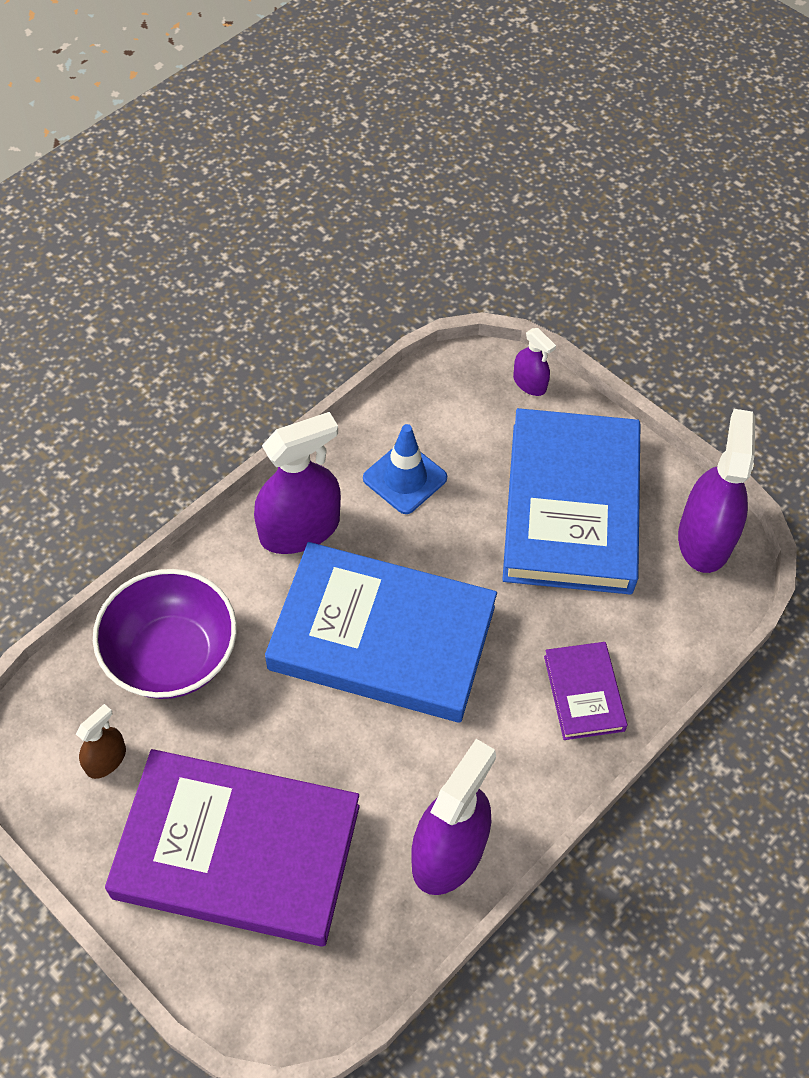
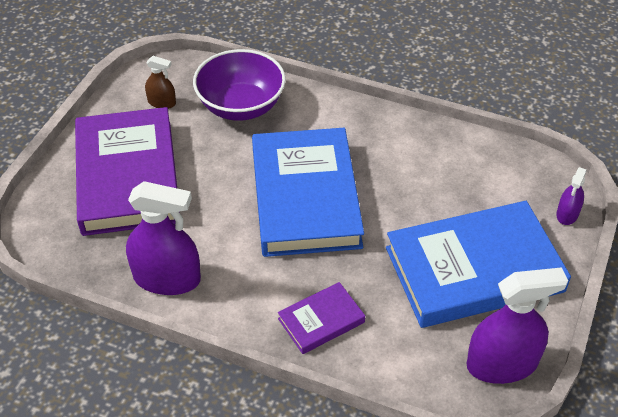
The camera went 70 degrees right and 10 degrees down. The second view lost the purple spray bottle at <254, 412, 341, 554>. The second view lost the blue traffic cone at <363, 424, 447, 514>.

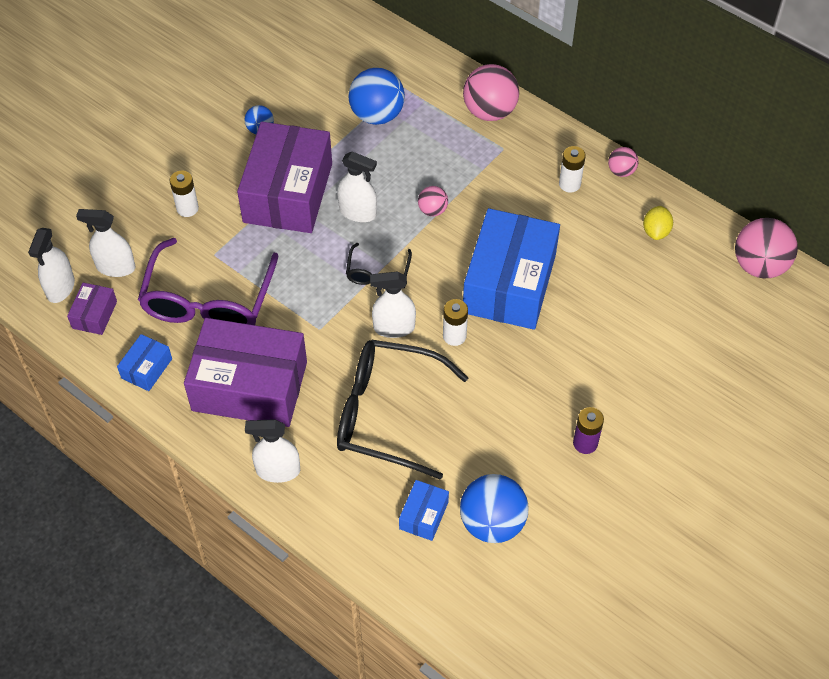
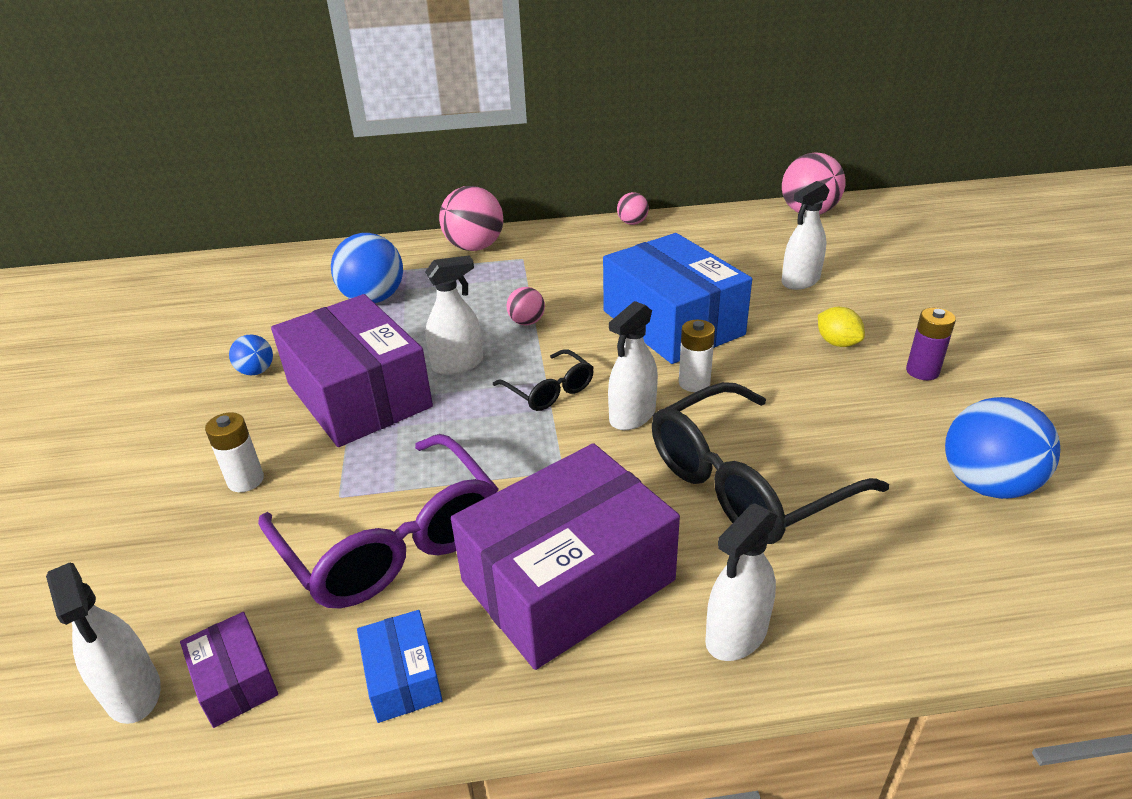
The camera went 45 degrees left and 20 degrees down. The white spray bottle ended up elsewhere, having gone from <76, 209, 136, 277> to <782, 181, 830, 290>. The bright yellow toy lemon ended up elsewhere, having gone from <643, 206, 673, 240> to <818, 307, 865, 347>. The second view lost the blue box at <399, 480, 449, 541>. The second view lost the white AA battery at <559, 146, 586, 193>.

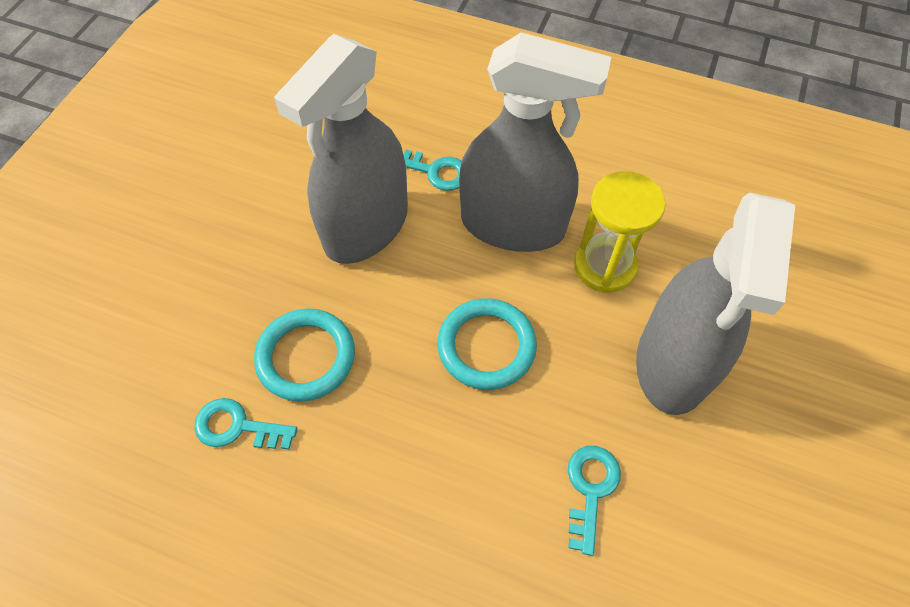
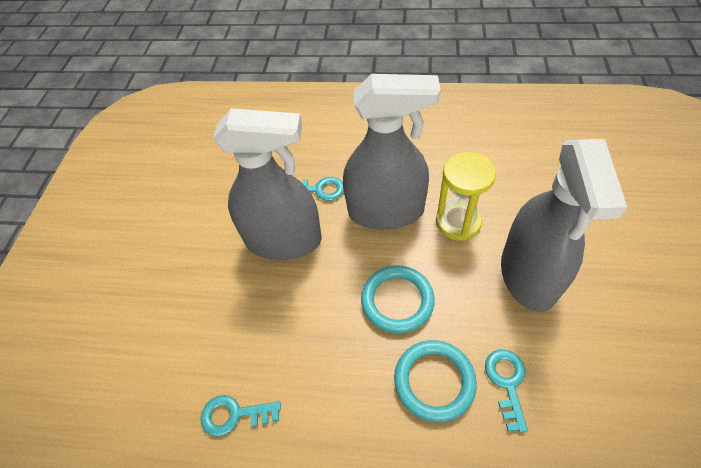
The camera went 10 degrees left and 5 degrees down. The grey spray bottle at <274, 34, 408, 264> ended up facing another way, 105 degrees counterclockwise from before. The aqua ring ended up elsewhere, having gone from <254, 309, 355, 402> to <394, 340, 477, 422>.

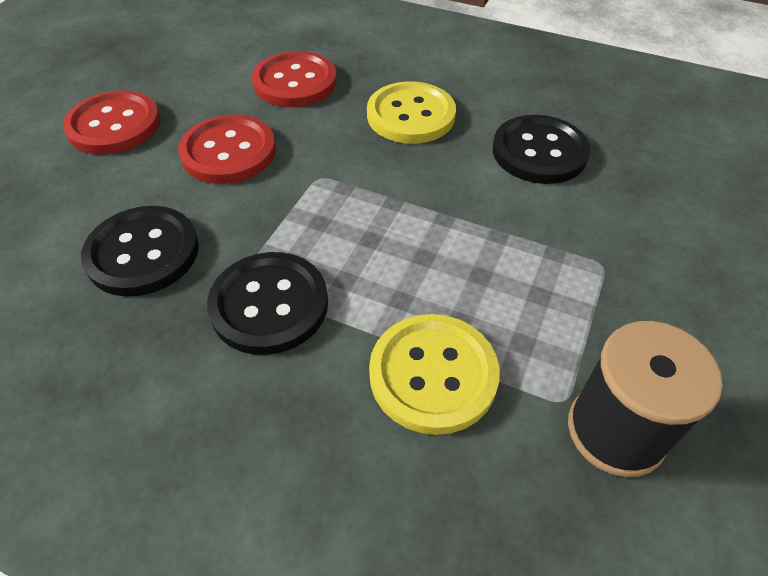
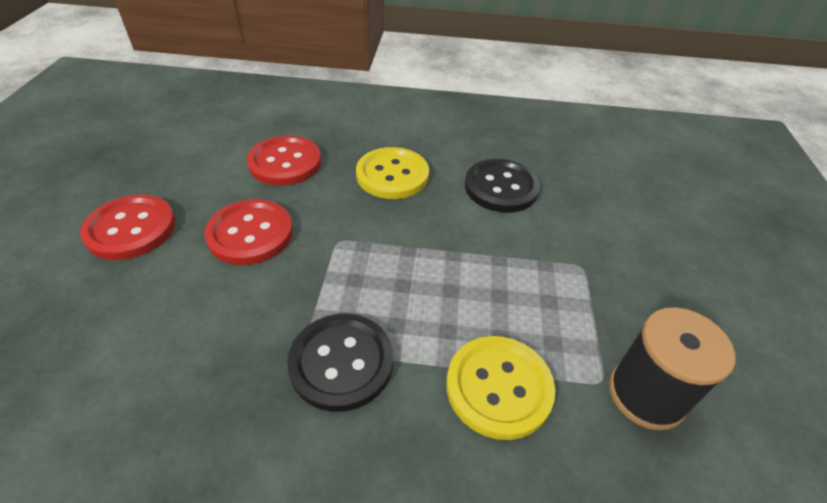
The camera went 20 degrees left and 5 degrees down. The second view lost the ebony button at <81, 206, 199, 297>.

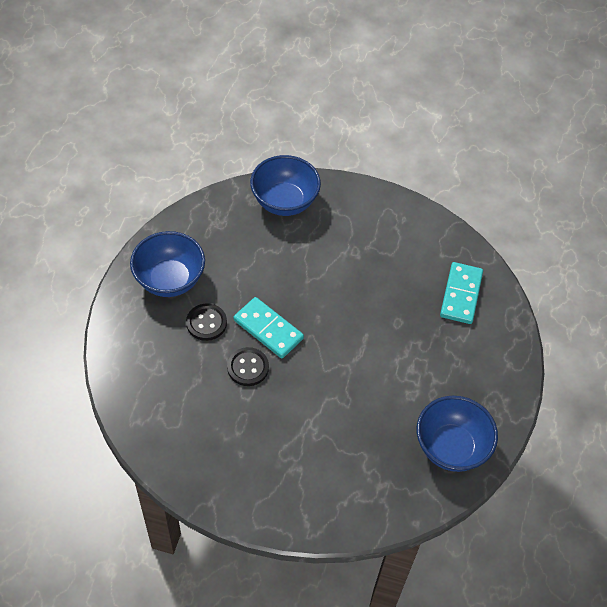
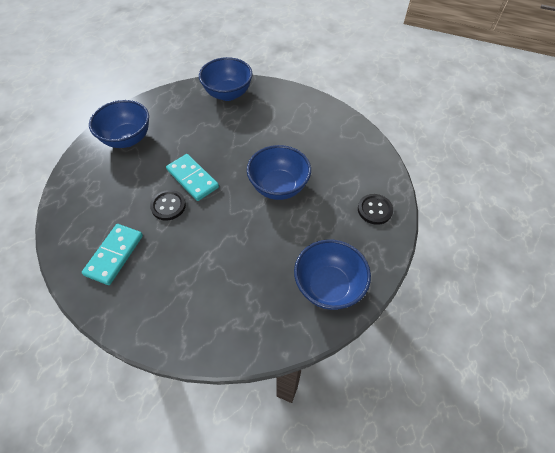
The camera went 10 degrees right and 0 degrees up. The aqua domino piece ended up elsewhere, having gone from <440, 262, 483, 324> to <82, 224, 143, 285>. The second view gained the blue serving bowl at <247, 145, 311, 200>. The ebony button ended up elsewhere, having gone from <186, 303, 227, 341> to <358, 194, 393, 225>.

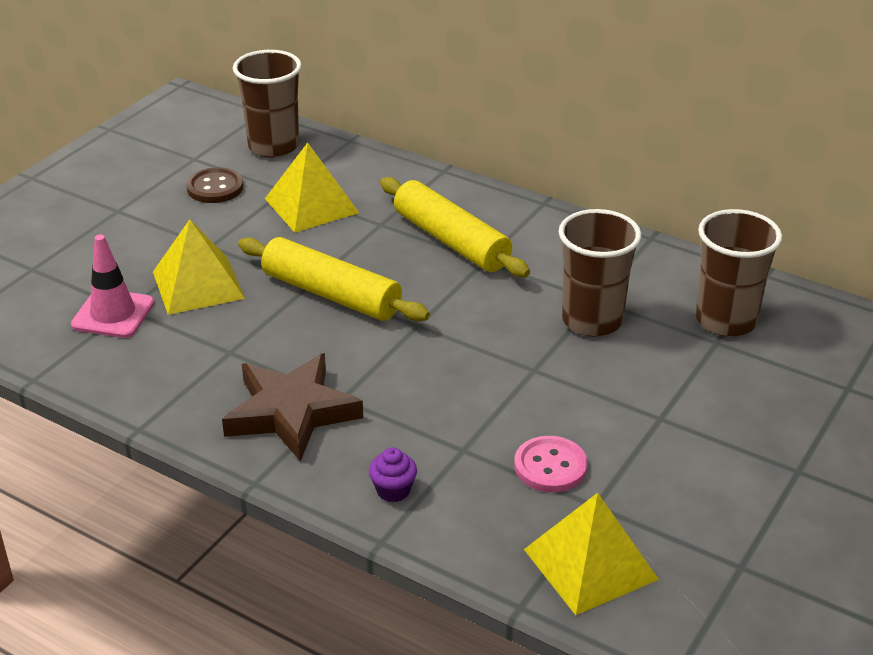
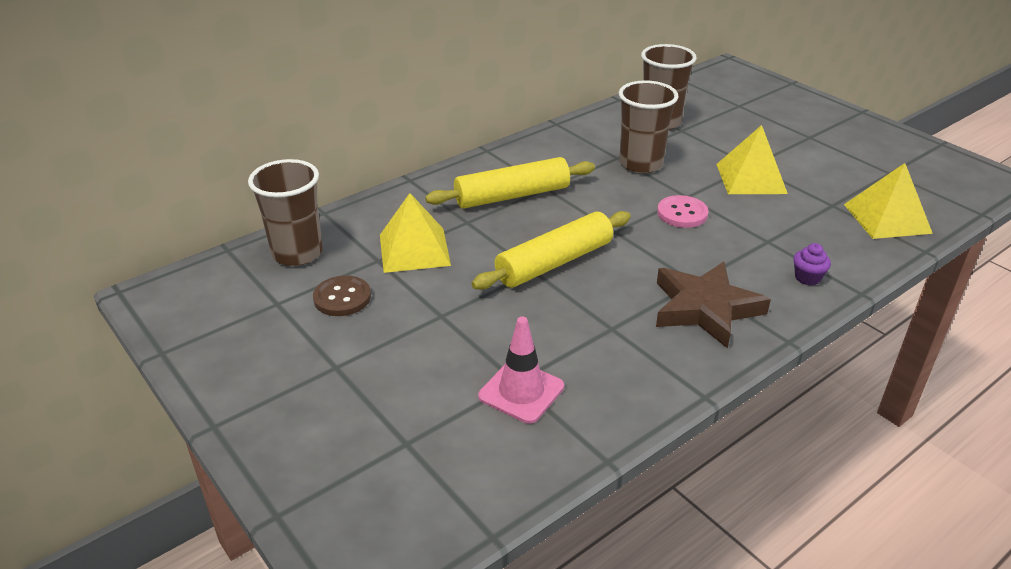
The camera went 70 degrees left and 0 degrees up. The rosy button ended up elsewhere, having gone from <514, 436, 588, 492> to <657, 195, 708, 228>. The bright yellow solid pyramid ended up elsewhere, having gone from <153, 219, 245, 315> to <716, 125, 788, 194>.

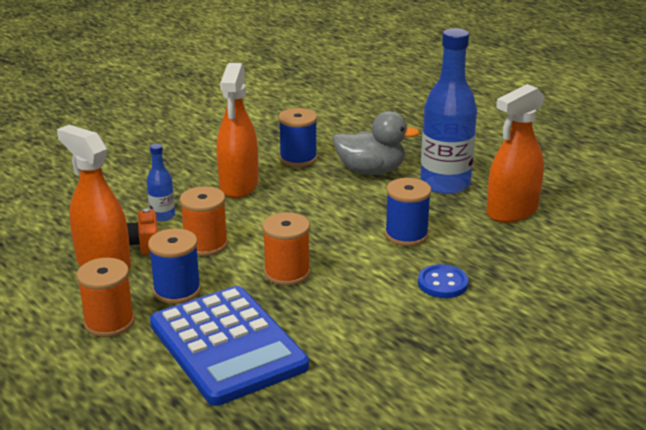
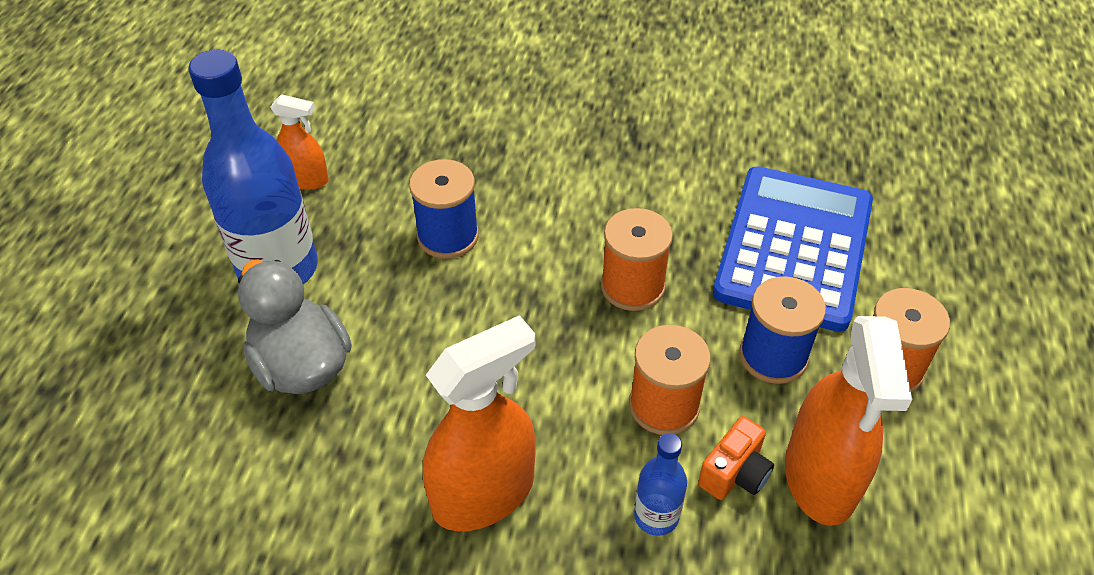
The camera went 130 degrees left and 20 degrees up. The size of the bright orange spray bottle at <486, 84, 545, 223> changed by a factor of 0.55. The second view lost the blue reel of thread at <279, 108, 317, 167>. The second view lost the blue button at <418, 264, 468, 298>.

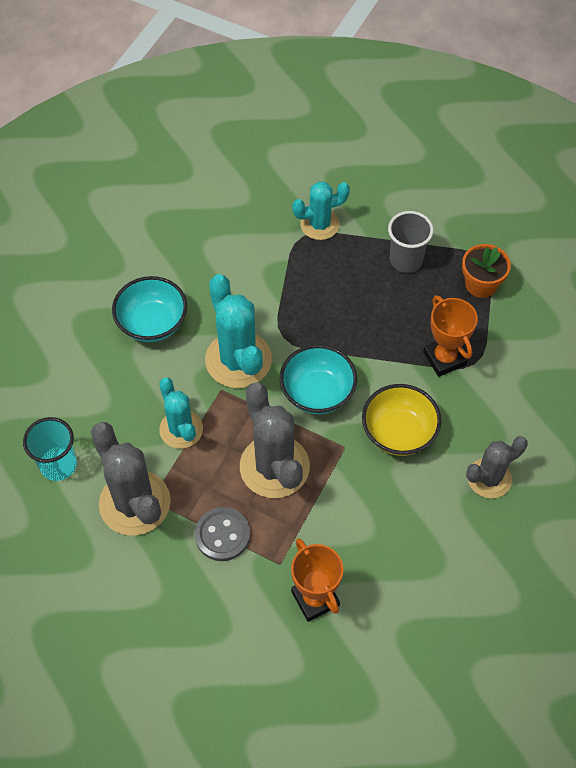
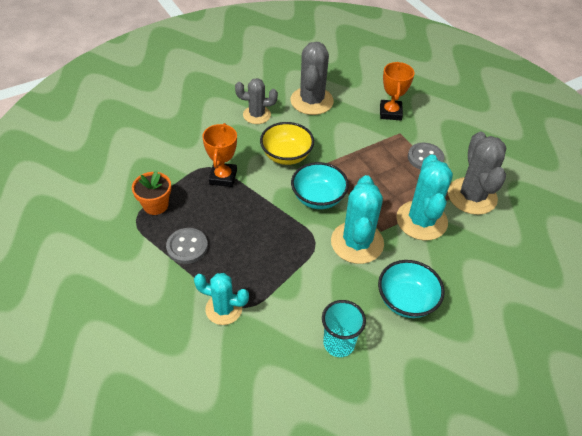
The camera went 150 degrees left and 10 degrees down. Where the grey cup stood at <388, 211, 434, 273>, the grey button came to stand at <166, 228, 208, 264>. The grey prickly plant ended up elsewhere, having gone from <240, 382, 310, 498> to <291, 42, 334, 115>. The aqua cup ended up elsewhere, having gone from <23, 417, 77, 481> to <322, 300, 366, 357>. The size of the aqua prickly plant at <159, 377, 203, 449> changed by a factor of 1.58.

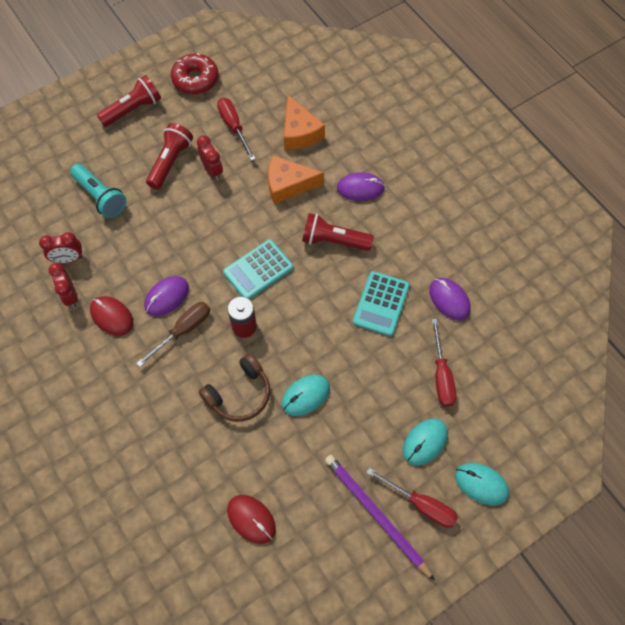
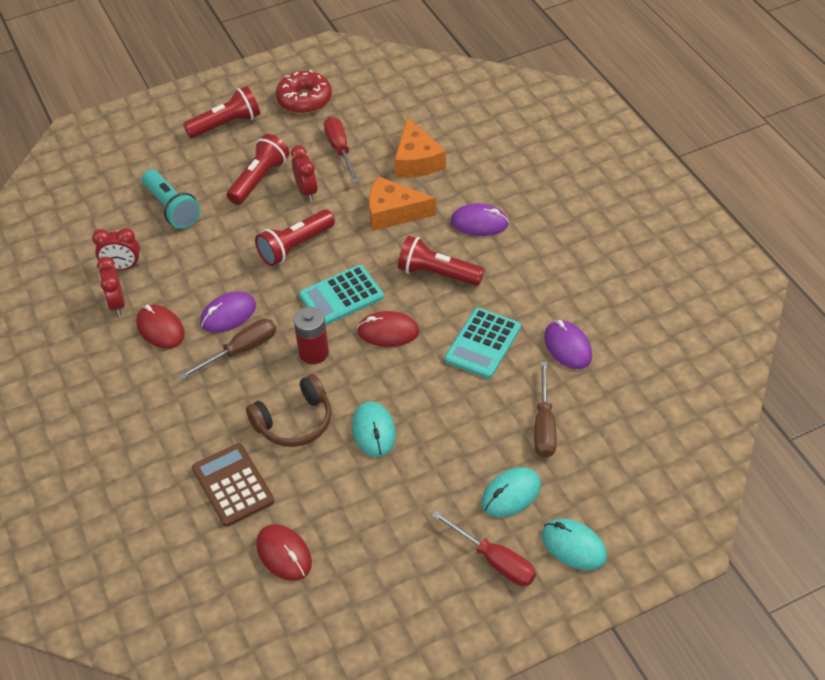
The camera went 10 degrees right and 15 degrees down. The second view gained the russet adding machine at <192, 443, 275, 527>. The second view gained the scarlet torch at <255, 209, 335, 266>. The aqua computer mouse at <282, 375, 330, 416> ended up facing another way, 75 degrees counterclockwise from before. The second view gained the scarlet computer mouse at <357, 311, 419, 347>. What was the scarlet hand screwdriver at <431, 319, 457, 407> turned into the russet hand screwdriver at <534, 362, 557, 458>. The second view lost the purple lead pencil at <325, 455, 435, 581>.

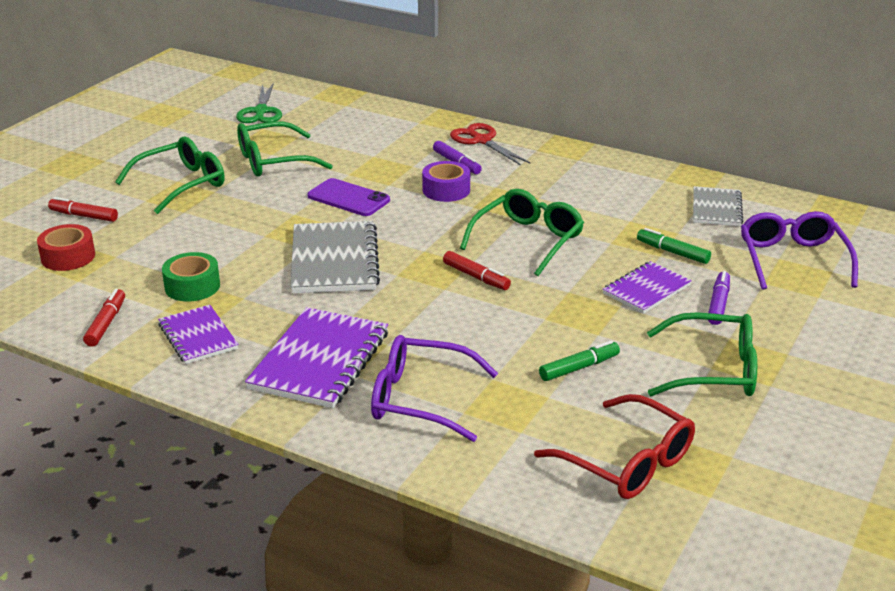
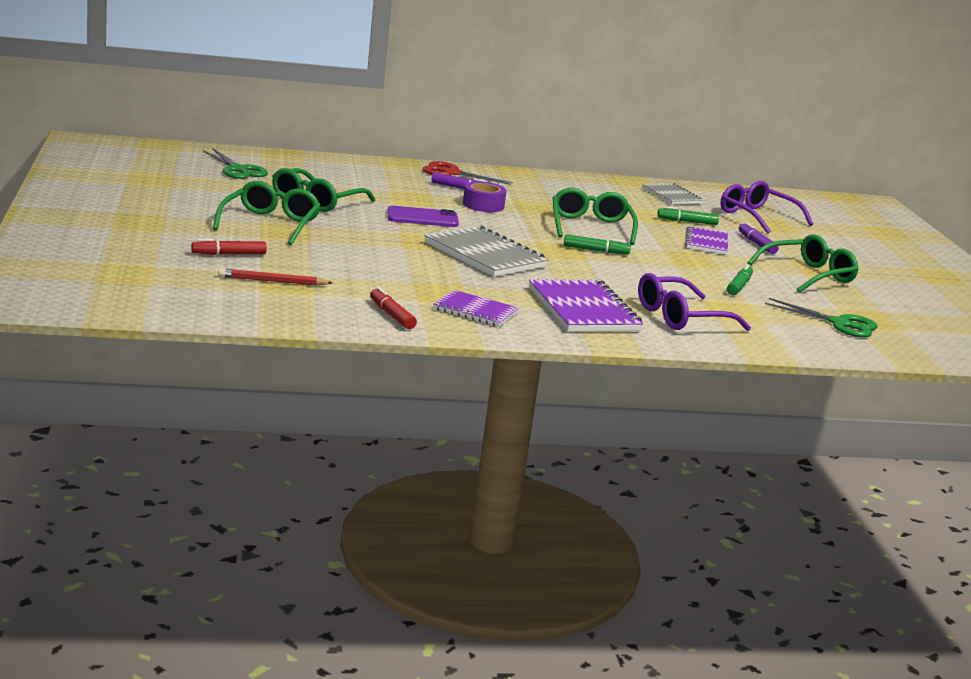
The camera went 40 degrees left and 10 degrees down. Where the scarlet tape stood at <37, 224, 95, 271>, the scarlet lead pencil came to stand at <218, 268, 333, 286>. What was the scarlet marker at <443, 251, 511, 290> turned into the green marker at <564, 234, 631, 254>. Where the scarlet spectacles stood at <534, 394, 695, 499>, the green shears came to stand at <765, 298, 878, 337>. The second view lost the green tape at <162, 252, 220, 301>.

